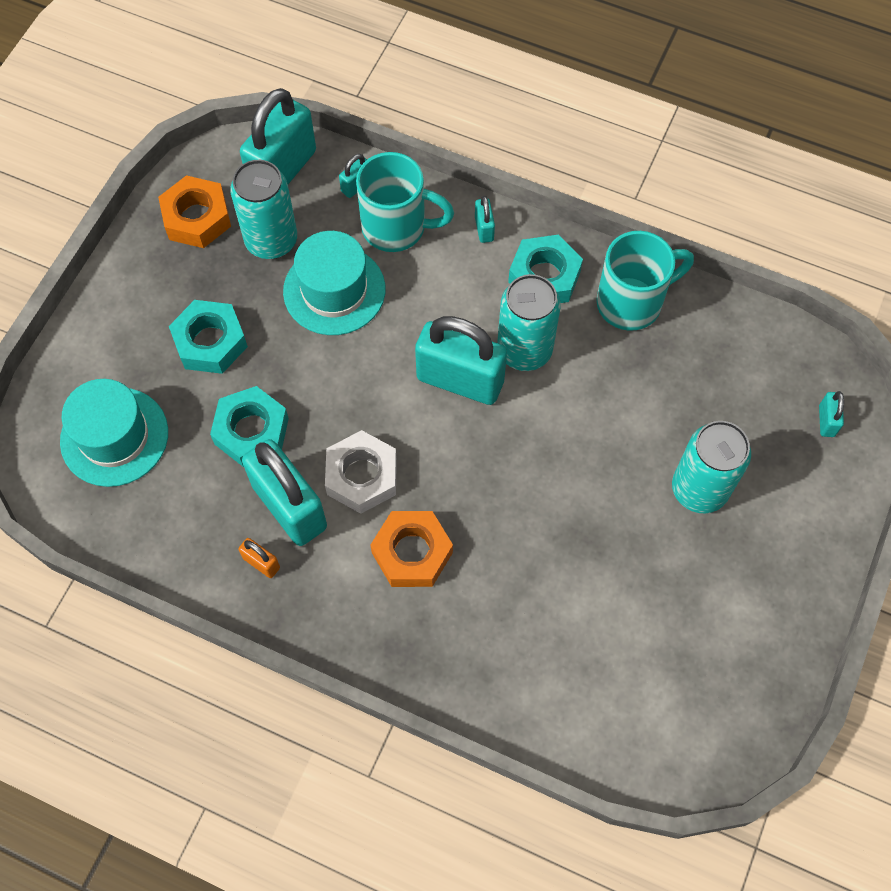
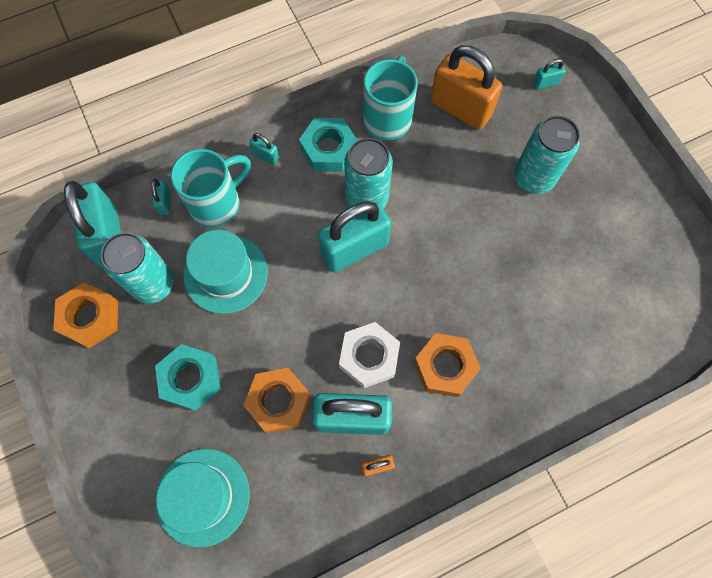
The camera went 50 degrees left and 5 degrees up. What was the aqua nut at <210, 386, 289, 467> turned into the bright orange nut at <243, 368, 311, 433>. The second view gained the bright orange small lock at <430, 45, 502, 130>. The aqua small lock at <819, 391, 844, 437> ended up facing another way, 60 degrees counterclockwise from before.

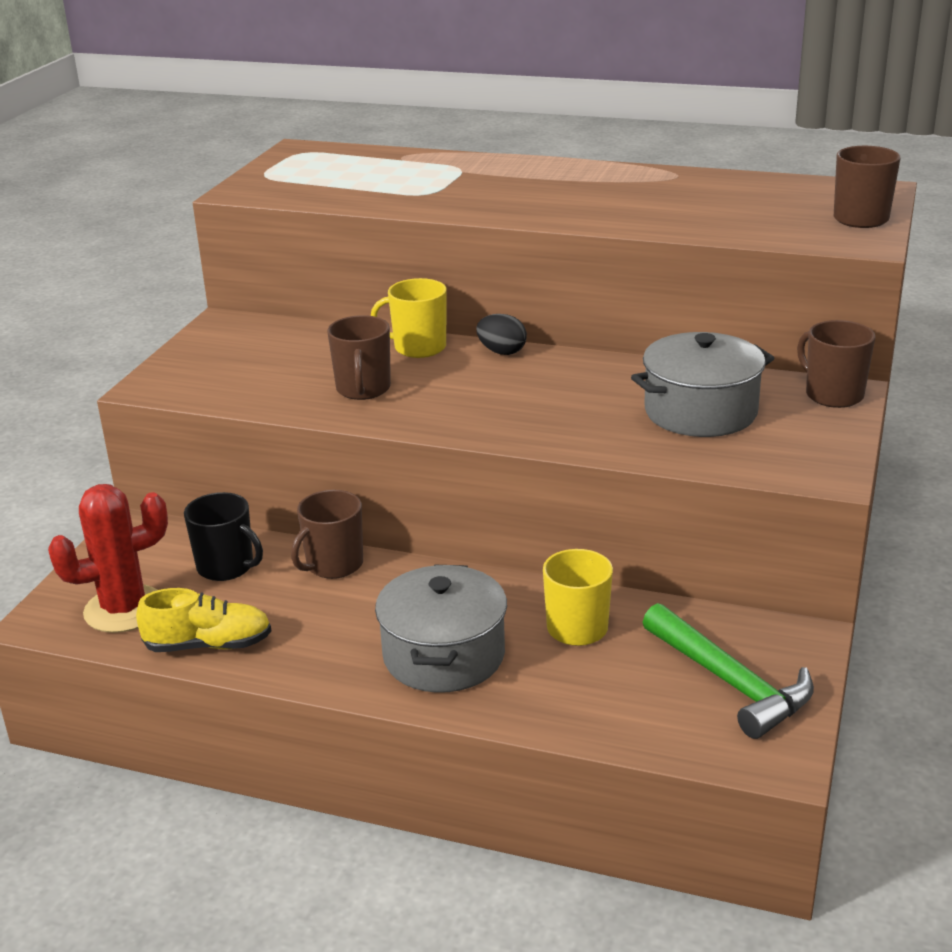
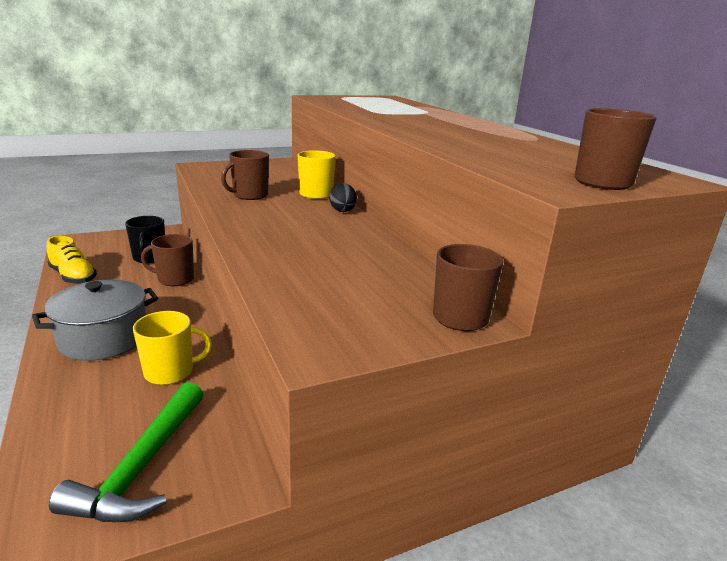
The camera went 45 degrees right and 5 degrees down. The second view lost the scarlet prickly plant at <48, 484, 168, 633>. The second view lost the grey pot at <631, 332, 774, 437>.

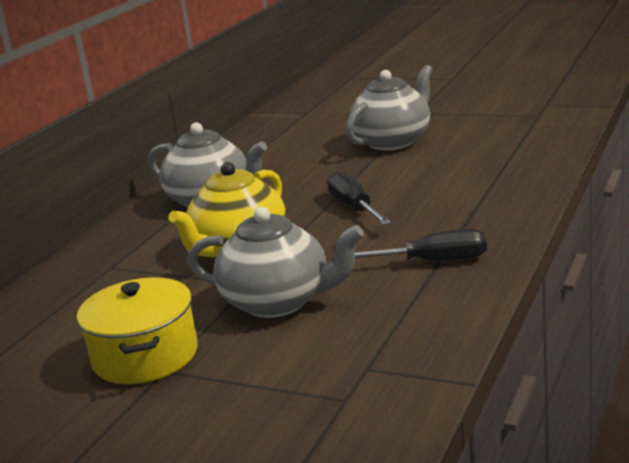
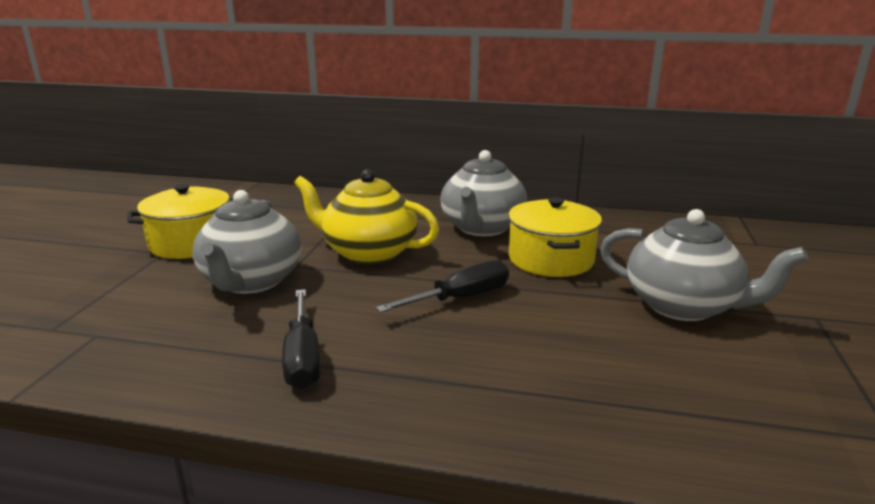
The camera went 75 degrees right and 0 degrees up. The second view gained the bright yellow pot at <508, 197, 602, 277>.

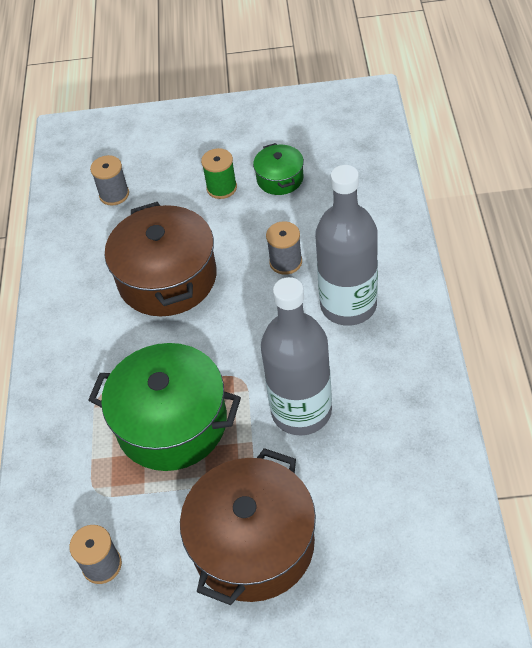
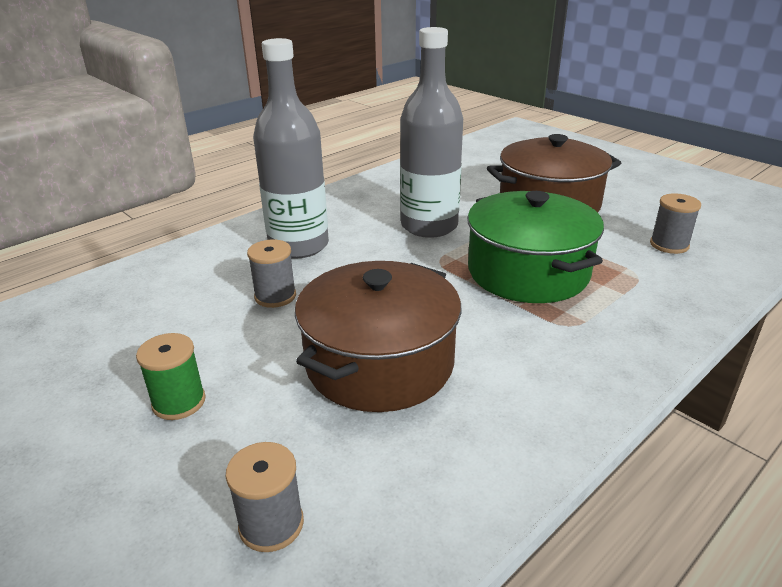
The camera went 135 degrees left and 20 degrees down. The second view lost the green pot at <253, 143, 304, 195>.

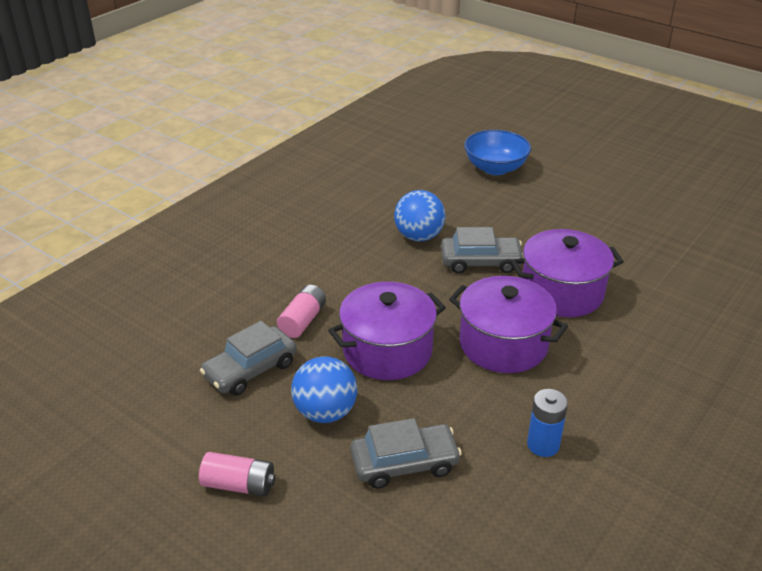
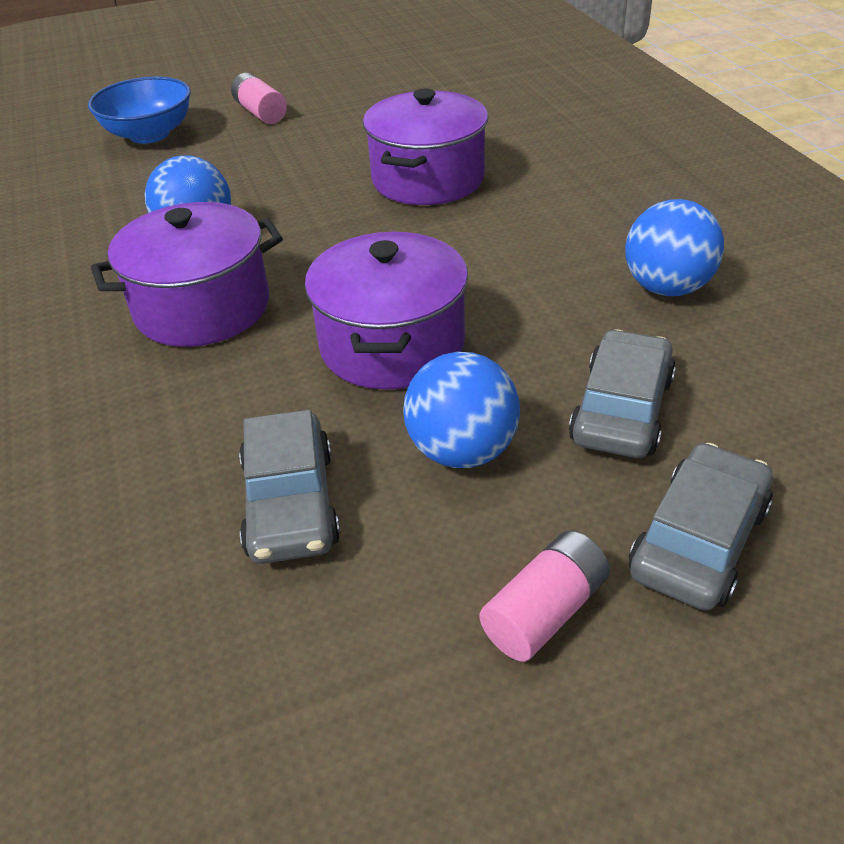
The camera went 55 degrees left and 5 degrees up. The purple pot ended up elsewhere, having gone from <449, 276, 568, 373> to <91, 202, 283, 347>. The rosy AA battery ended up elsewhere, having gone from <277, 284, 326, 338> to <231, 73, 287, 124>. Where the blue AA battery stood at <527, 389, 568, 457>, the blue sphere came to stand at <625, 199, 724, 296>. The grey automobile ended up elsewhere, having gone from <441, 227, 523, 274> to <629, 443, 773, 611>.

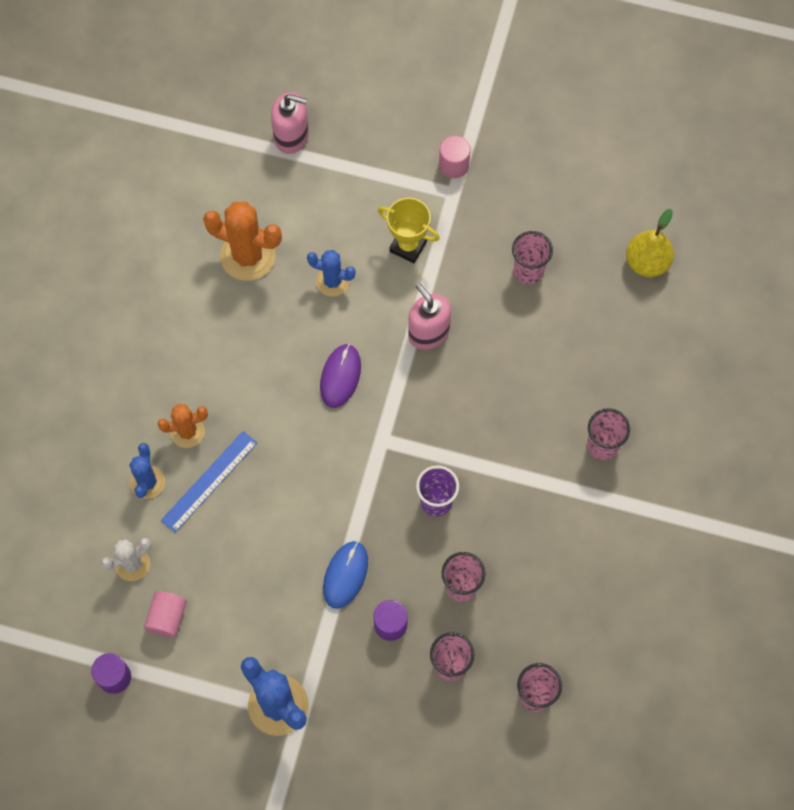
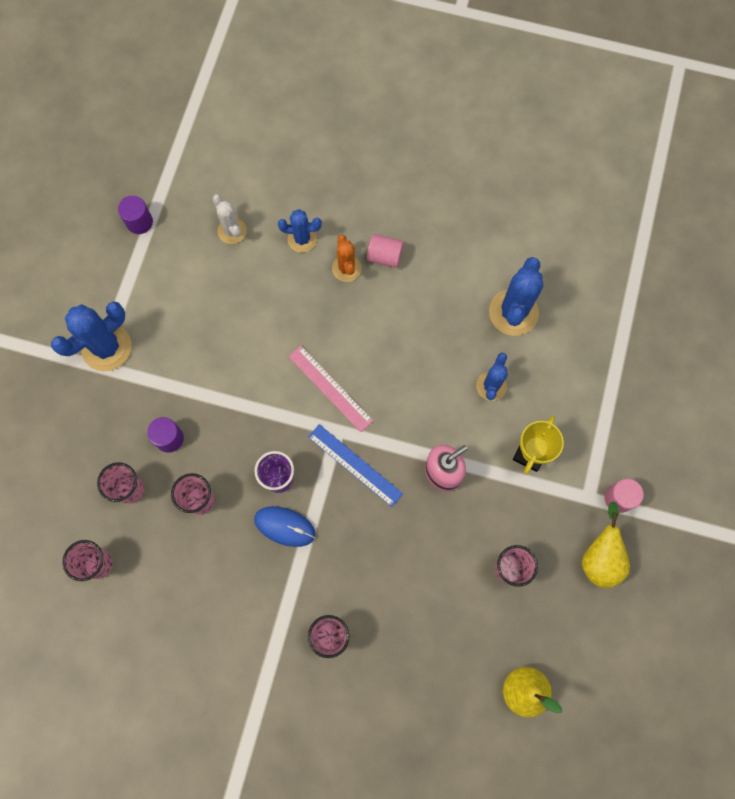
The camera went 90 degrees right and 5 degrees up. The blue computer mouse ended up elsewhere, having gone from <323, 541, 368, 609> to <254, 506, 316, 547>. The second view gained the rosy ruler at <288, 345, 373, 432>. The blue ruler ended up elsewhere, having gone from <161, 431, 257, 533> to <308, 424, 403, 507>. The rosy cylinder ended up elsewhere, having gone from <144, 591, 187, 638> to <367, 234, 404, 268>. What was the bright orange prickly plant at <203, 201, 282, 281> turned into the blue prickly plant at <489, 257, 543, 336>. The second view gained the bright yellow toy pear at <582, 501, 630, 588>. The second view lost the rosy pump bottle at <271, 92, 309, 154>. The second view lost the purple computer mouse at <320, 344, 361, 408>.

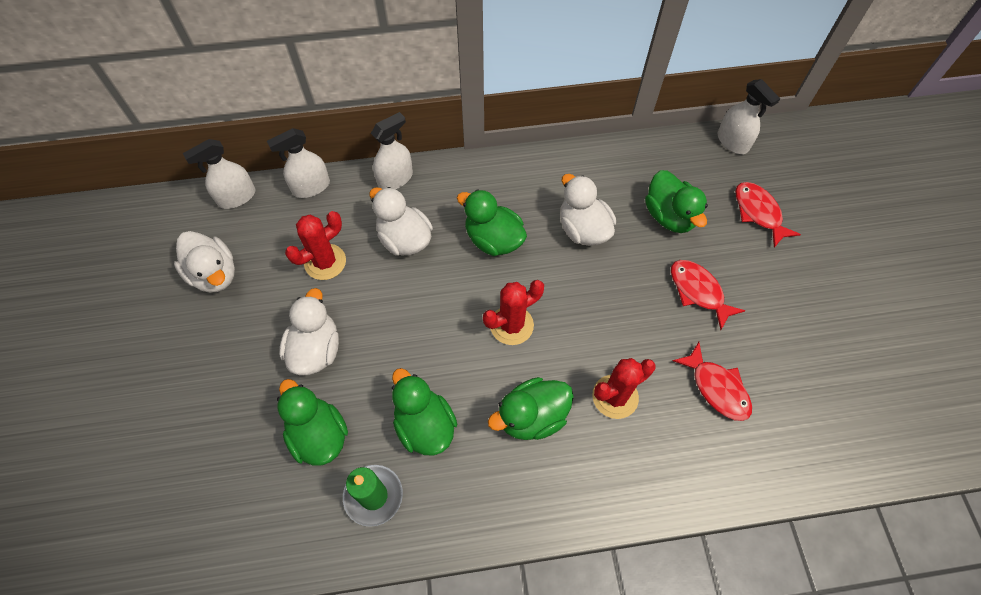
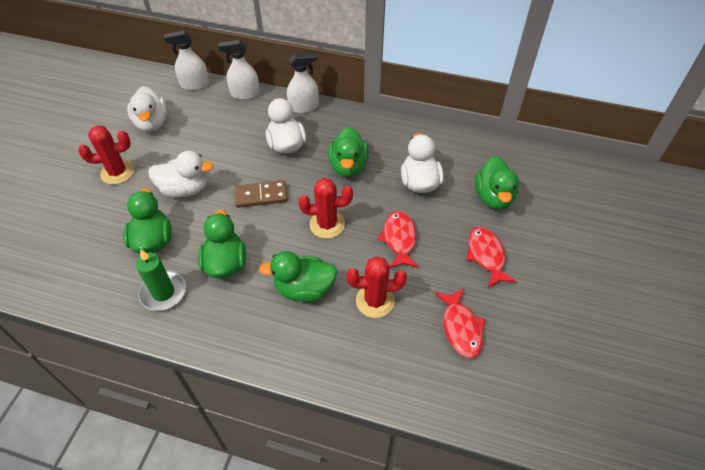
The camera went 25 degrees right and 10 degrees down. The scarlet prickly plant ended up elsewhere, having gone from <285, 211, 346, 280> to <78, 125, 134, 185>. The white duck at <279, 288, 339, 376> ended up facing another way, 60 degrees clockwise from before. The second view gained the russet domino piece at <235, 180, 288, 208>. The green duck at <457, 189, 527, 256> ended up facing another way, 150 degrees counterclockwise from before. The scarlet fish ended up elsewhere, having gone from <735, 182, 801, 248> to <377, 211, 419, 268>. The second view lost the white spray bottle at <718, 79, 780, 154>.

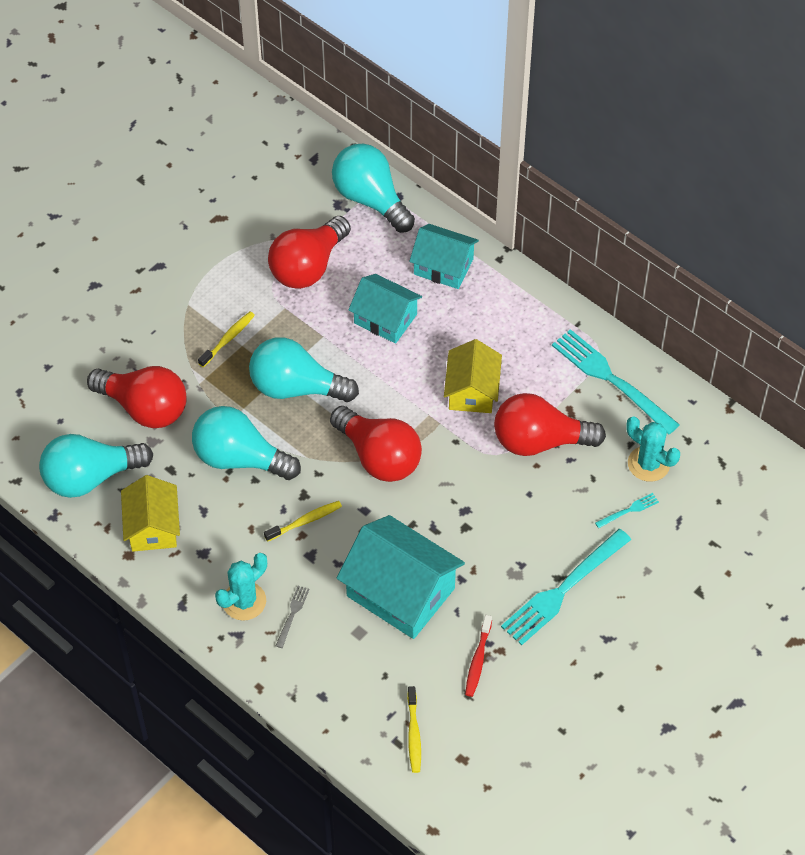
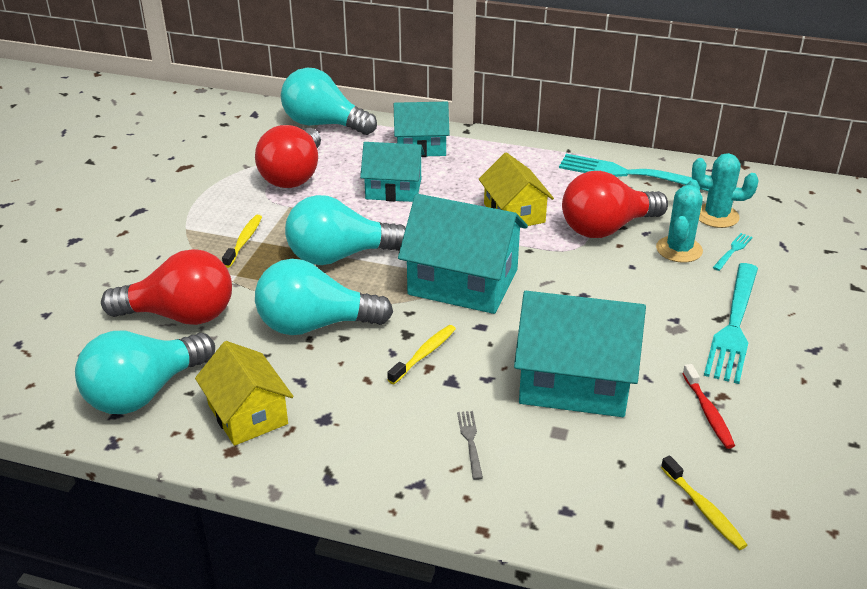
The camera went 25 degrees left and 20 degrees down. Where the scarlet lightbulb stood at <330, 406, 422, 482>, the aqua house came to stand at <398, 194, 528, 314>. The aqua prickly plant ended up elsewhere, having gone from <215, 553, 267, 621> to <656, 180, 703, 263>.

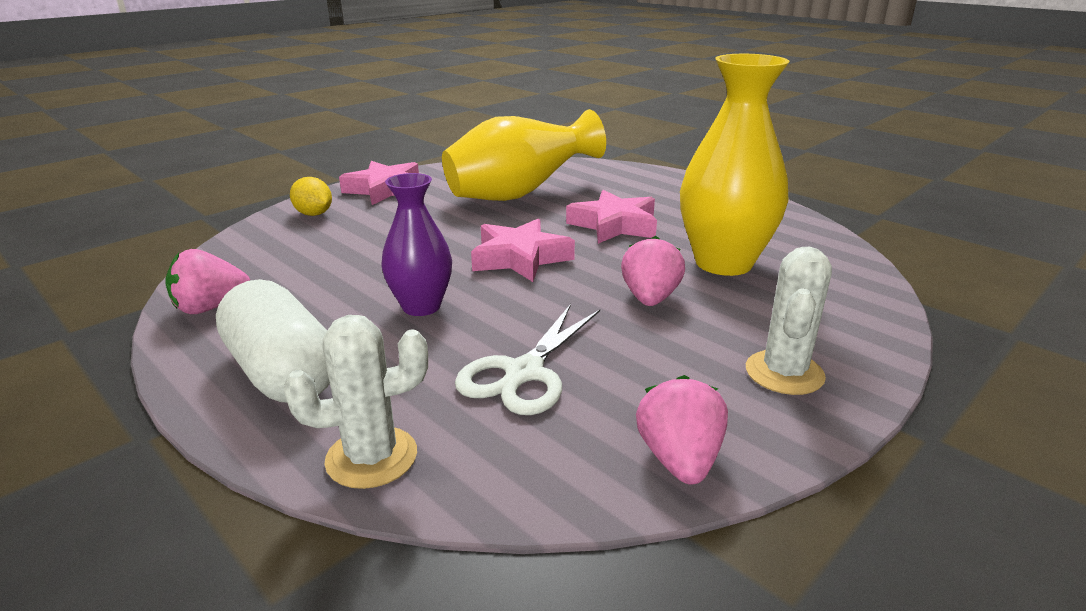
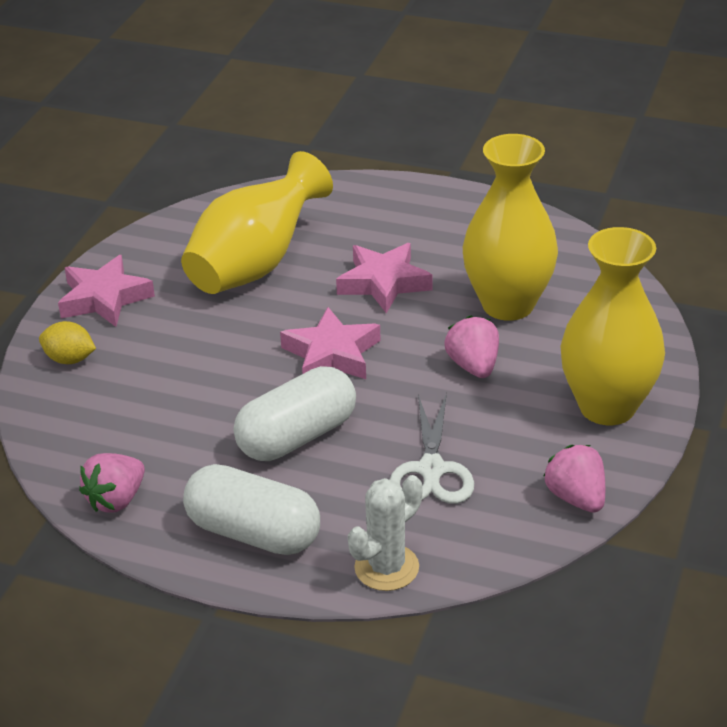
The camera went 25 degrees left and 10 degrees up. Where the purple tall vase stood at <381, 173, 452, 316>, the white capsule came to stand at <234, 366, 356, 461>. Where the white prickly plant stood at <746, 247, 832, 395>, the bright yellow tall vase came to stand at <560, 227, 665, 425>.

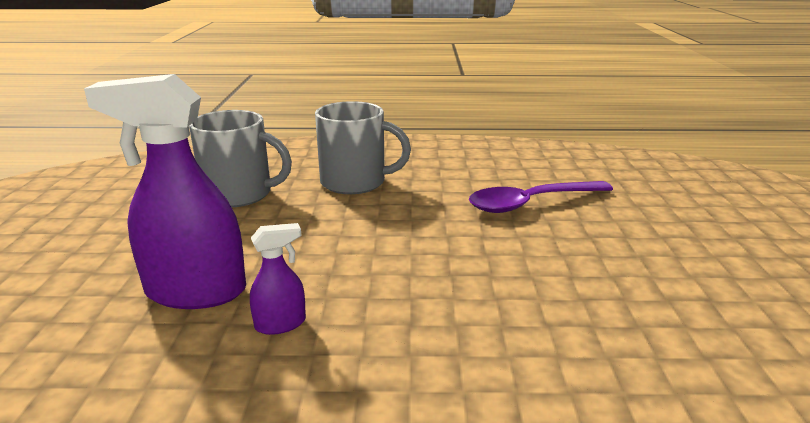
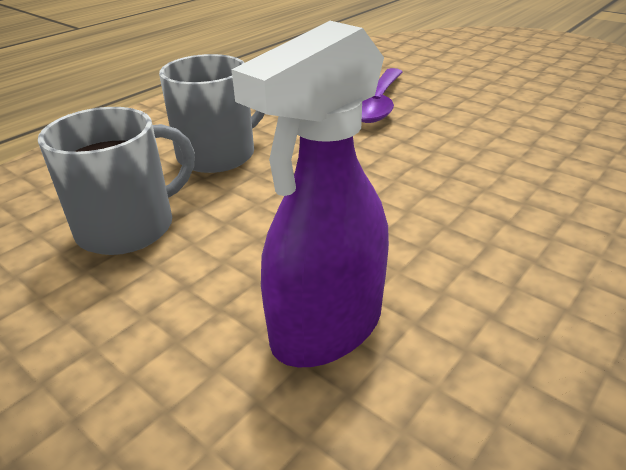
The camera went 50 degrees left and 10 degrees up. The second view lost the purple spray bottle at <250, 223, 306, 335>.

